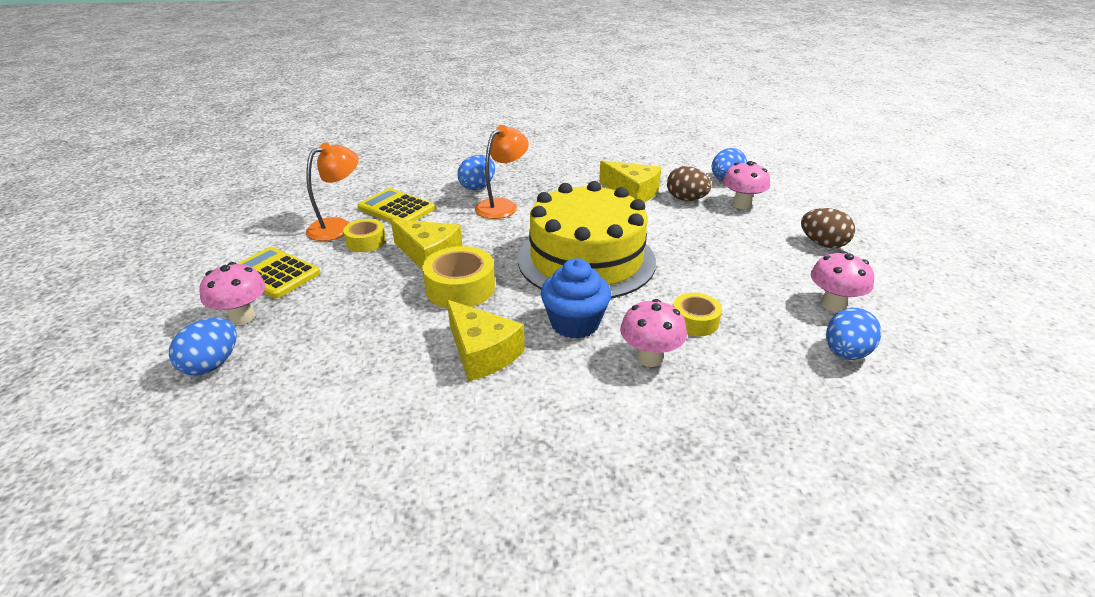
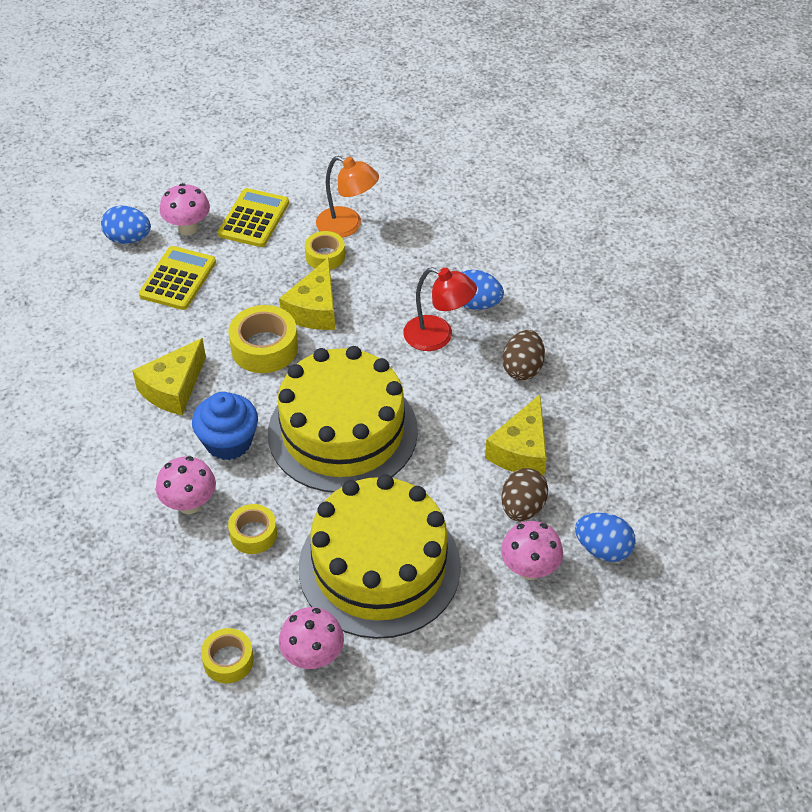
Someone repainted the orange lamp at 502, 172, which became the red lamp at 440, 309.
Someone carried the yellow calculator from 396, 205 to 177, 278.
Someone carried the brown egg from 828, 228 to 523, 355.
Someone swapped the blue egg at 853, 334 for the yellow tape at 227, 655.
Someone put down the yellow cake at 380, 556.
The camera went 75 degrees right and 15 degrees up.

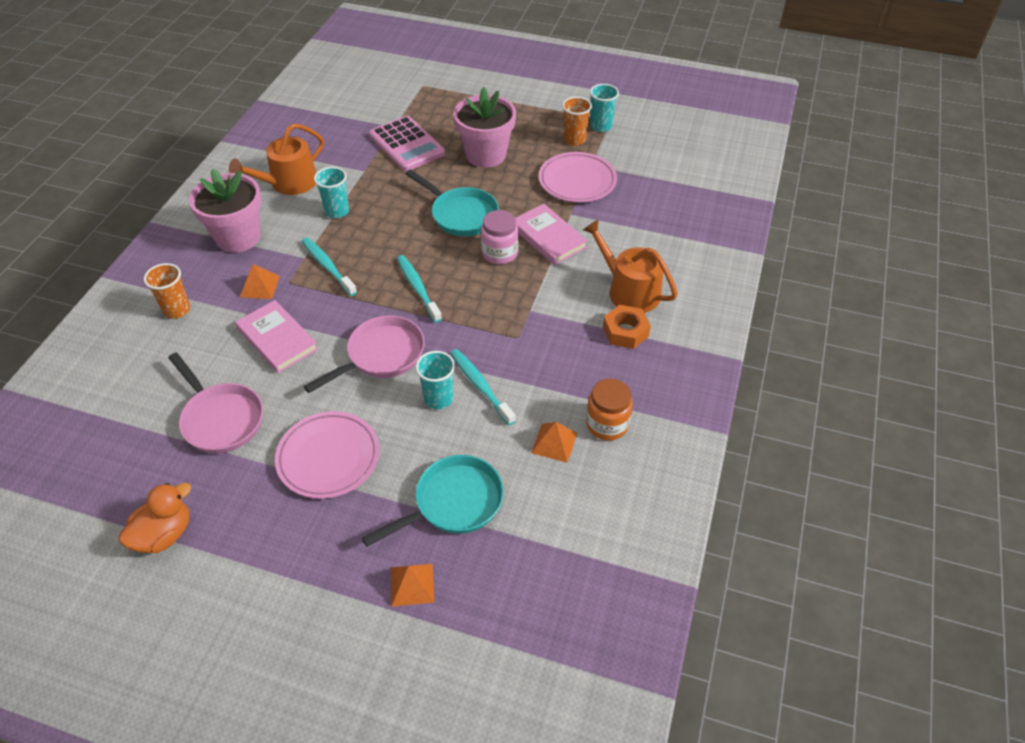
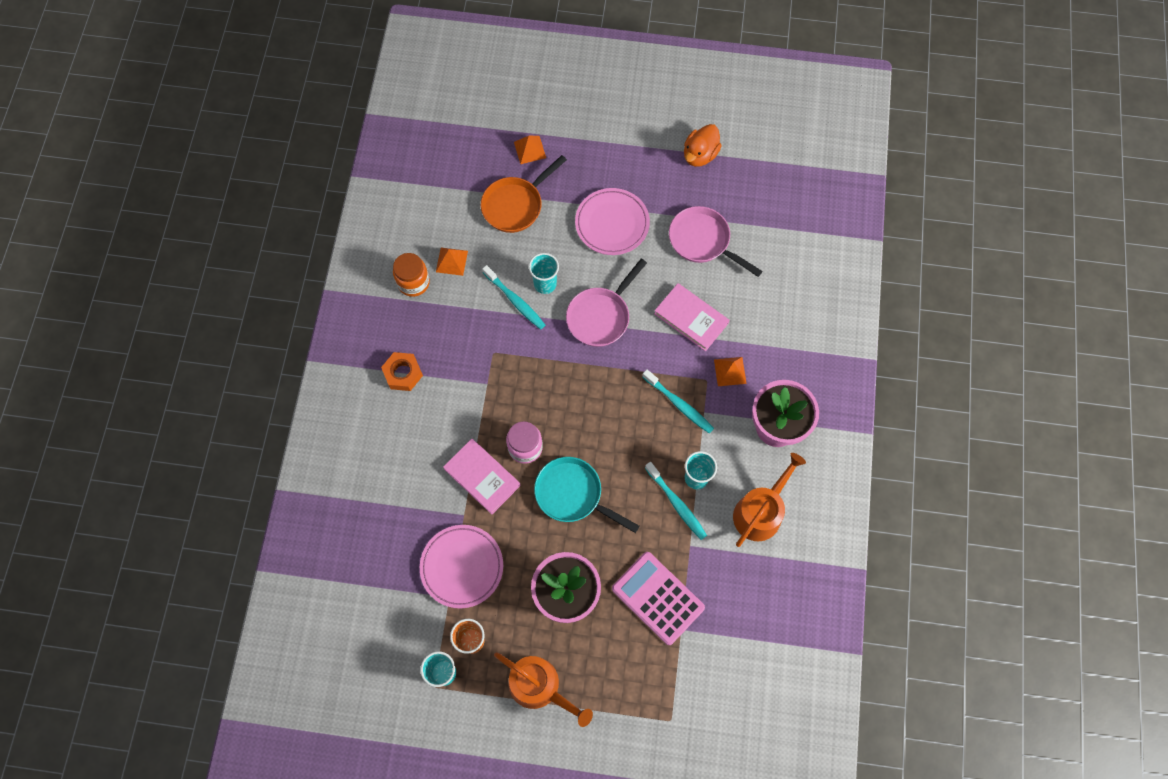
Someone carried the orange watering can from 630, 266 to 543, 689.
Someone carried the turquoise toothbrush from 419, 289 to 676, 501.
Someone took away the orange cup at 167, 291.
Someone repainted the turquoise pan at 433, 500, which became the orange pan at 524, 194.
The camera went 170 degrees right and 20 degrees up.

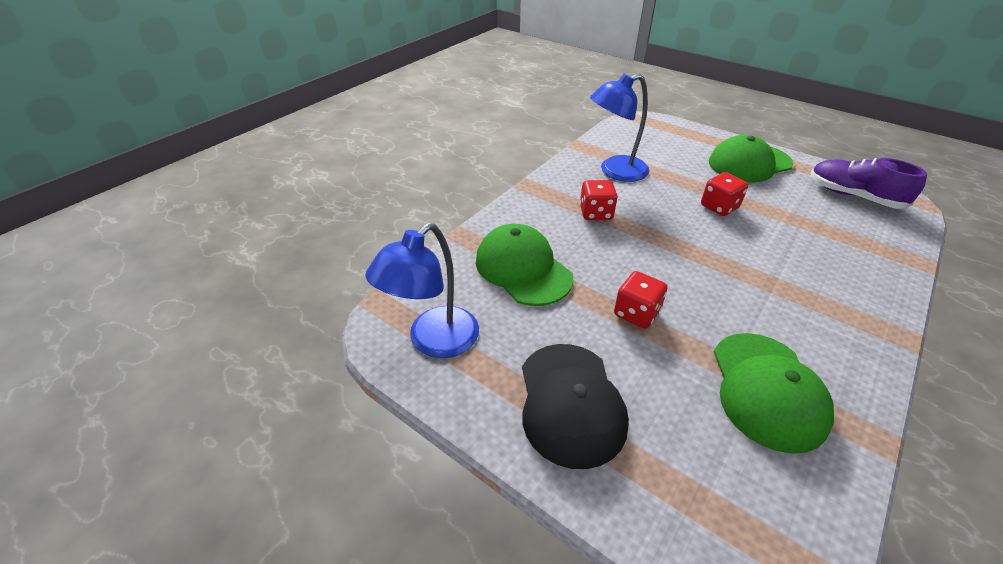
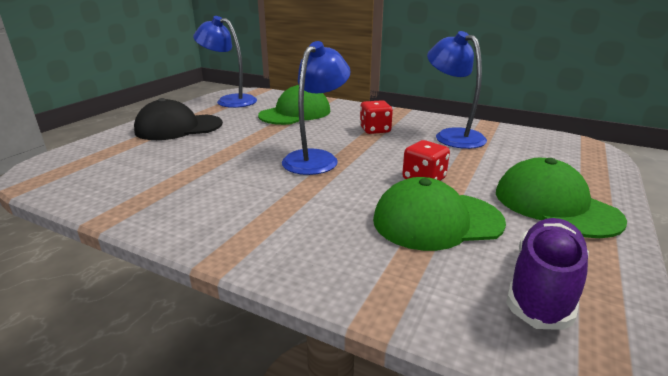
Someone took away the red dice at 641, 300.
Someone carried the green cap from 774, 393 to 439, 214.
Someone put down the blue lamp at 316, 108.
The camera went 80 degrees right and 15 degrees down.

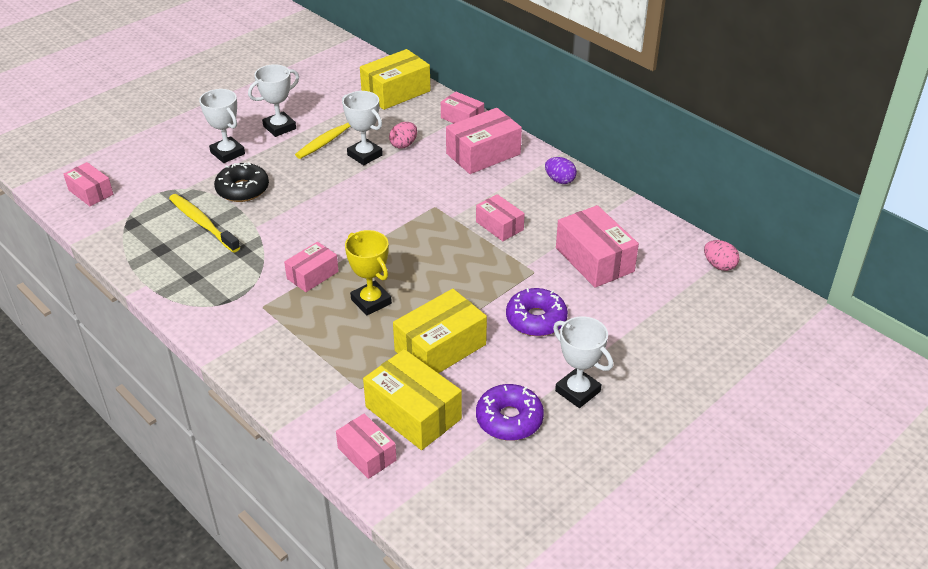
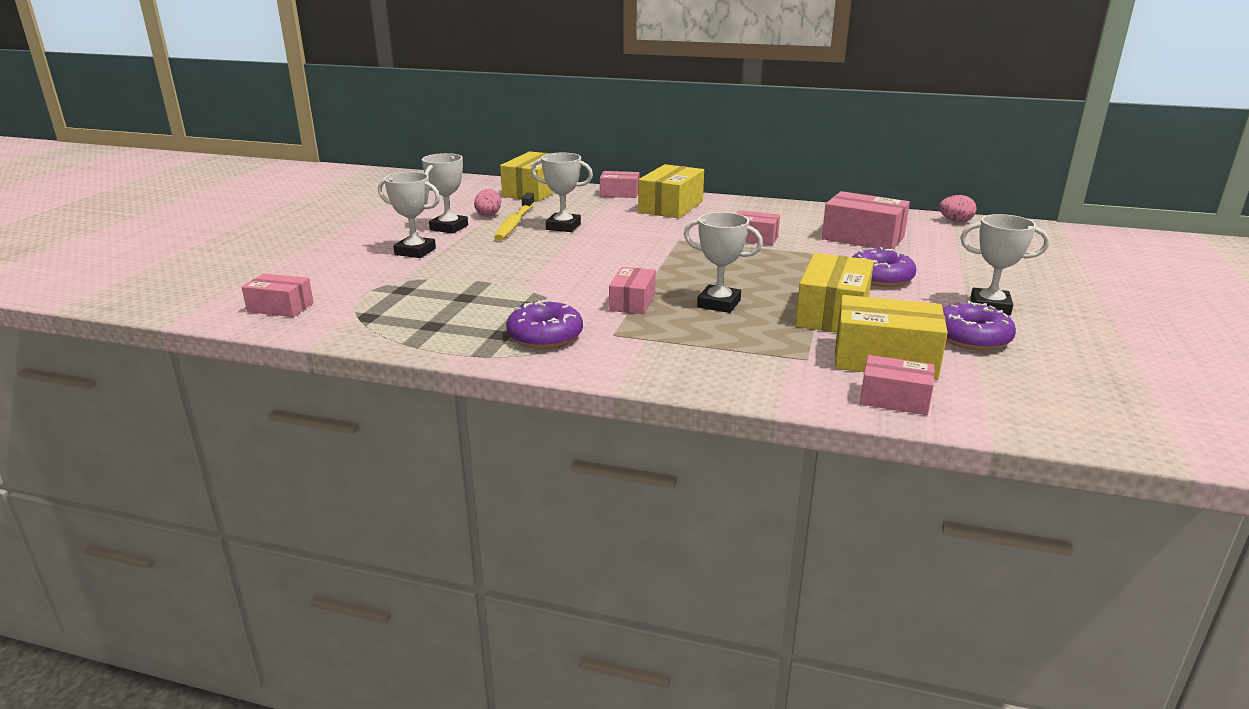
Someone repainted the pink box at 484, 141, which became the yellow box at 671, 191.
Someone carried the pink egg from 403, 135 to 487, 203.
Someone took away the purple egg at 561, 170.
Someone took away the black donut at 241, 182.
Someone took away the yellow toothbrush at 204, 223.
Someone repainted the yellow trophy at 368, 272, which became the white trophy at 723, 262.
Someone put down the purple donut at 544, 324.
The camera went 30 degrees left and 15 degrees down.

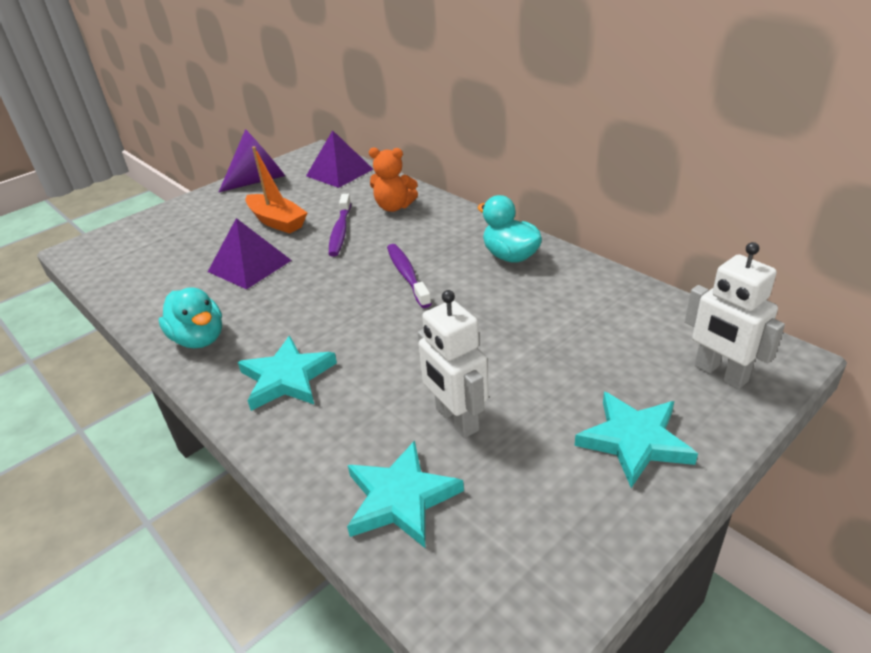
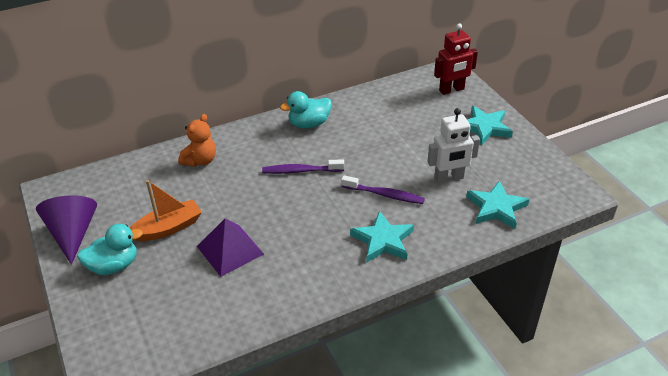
Someone took away the purple pyramid at 339, 159.
Someone carried the purple toothbrush from 340, 225 to 383, 189.
Someone repainted the white robot at 735, 315, which became the red robot at 456, 59.
Someone carried the turquoise duck from 190, 318 to 110, 249.
The camera went 75 degrees left and 5 degrees up.

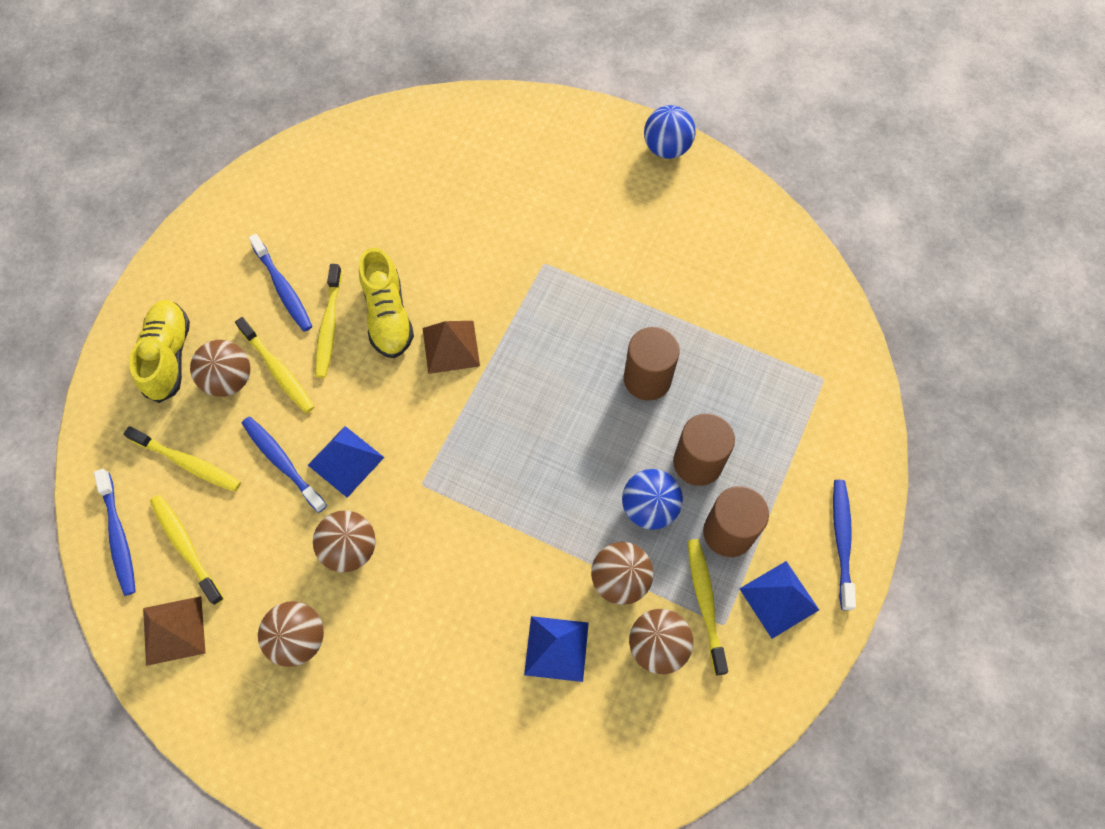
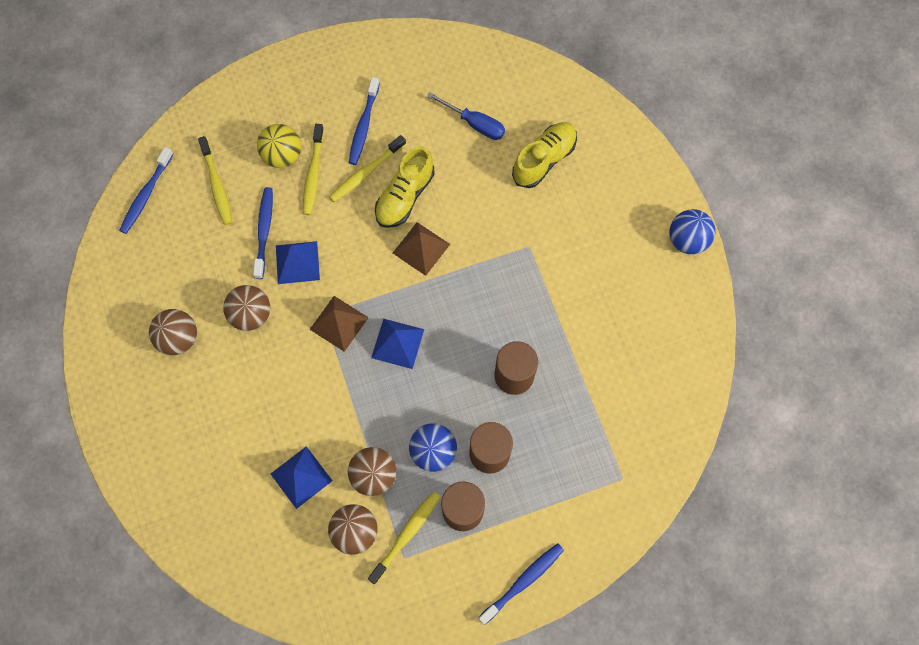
Someone carried the yellow shoe from 159, 351 to 544, 155.
Someone repainted the brown ball at 220, 368, which became the yellow ball at 279, 146.
Someone took away the yellow toothbrush at 187, 550.
Someone carried the blue pyramid from 779, 600 to 397, 344.
Someone carried the brown pyramid from 174, 631 to 339, 324.
Someone put down the blue screwdriver at 466, 116.
The camera went 45 degrees right and 5 degrees up.

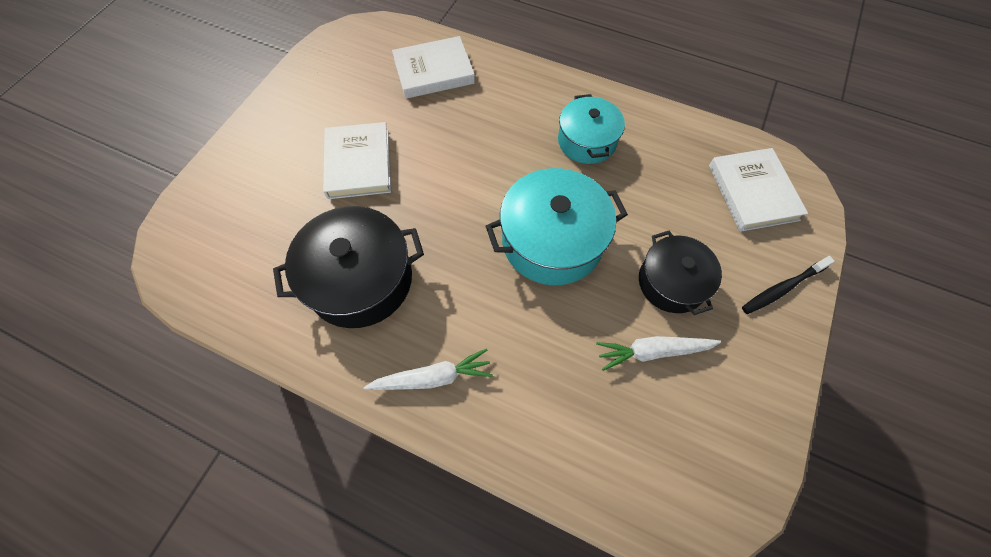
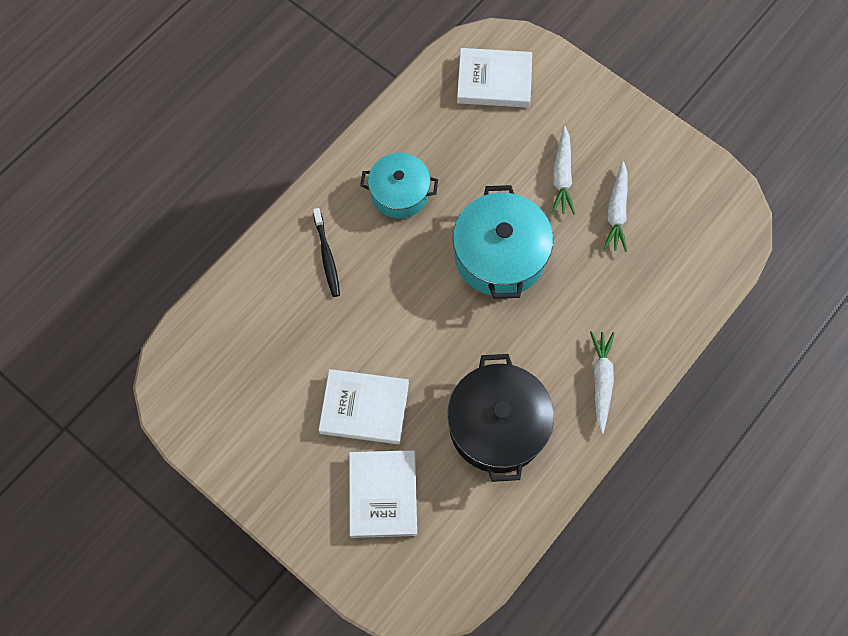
Someone carried the white book from 433, 67 to 383, 494.
Someone swapped the black pot at 680, 272 for the white carrot at 563, 170.
Someone carried the black toothbrush from 788, 285 to 326, 252.
The camera went 75 degrees left and 5 degrees up.

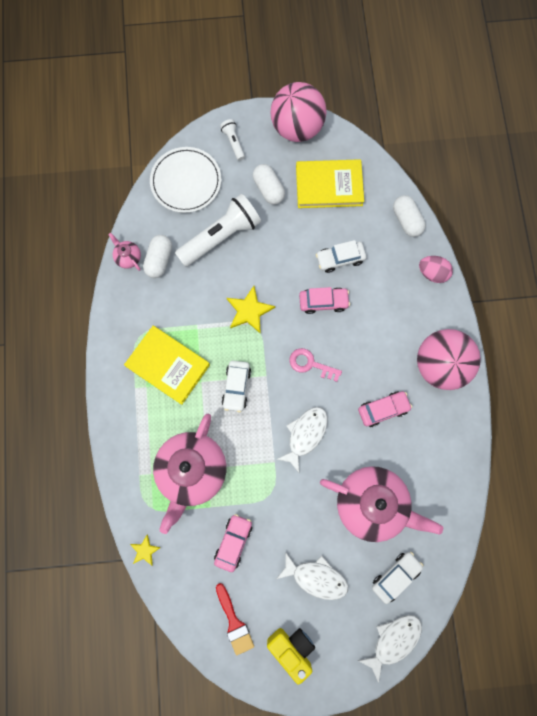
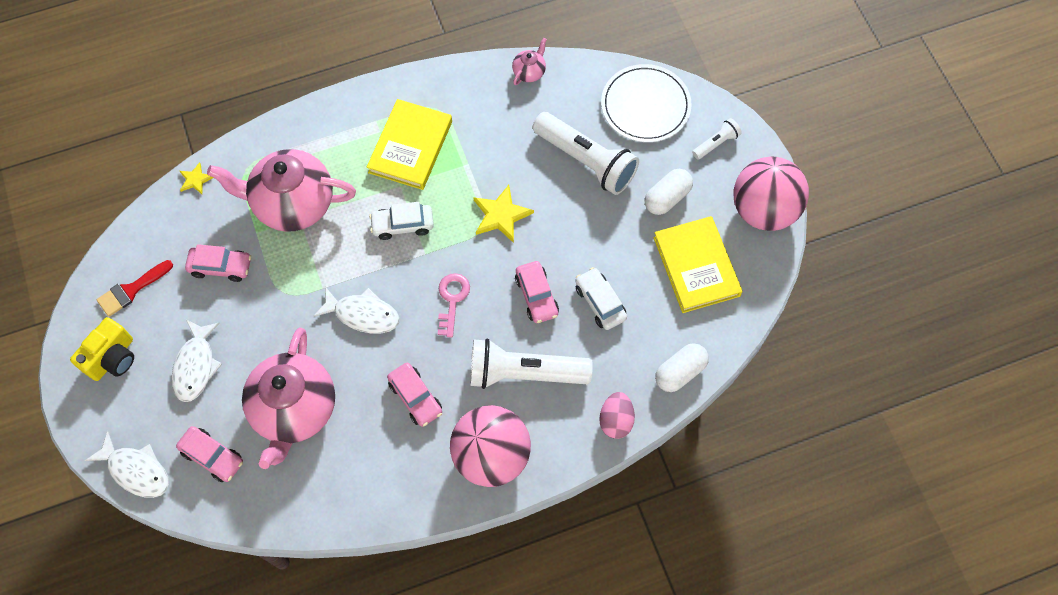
Someone took away the white capsule at 157, 256.
Someone repainted the white car at 398, 578, which became the pink car at 209, 454.
Someone put down the white flashlight at 531, 363.
The camera went 75 degrees right and 10 degrees down.

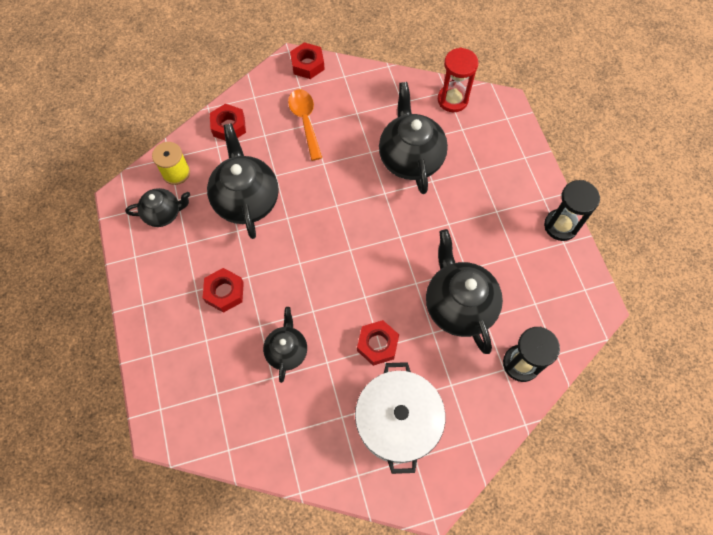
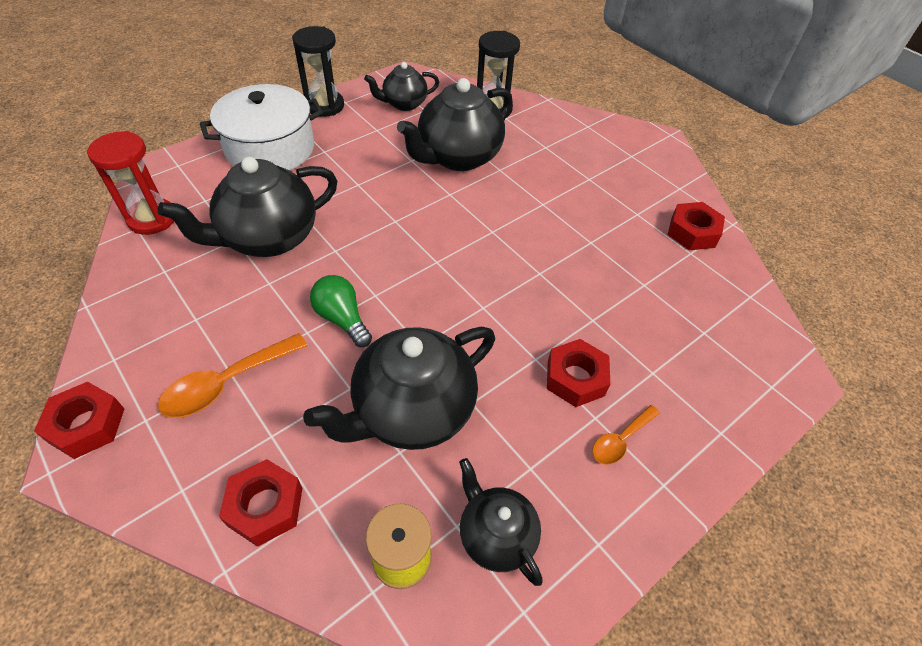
Someone carried the black teapot from 285, 345 to 401, 86.
Someone carried the red nut from 378, 343 to 696, 226.
Someone carried the white pot from 400, 418 to 261, 127.
Someone put down the green light bulb at 341, 311.
Someone put down the orange spoon at 626, 435.
The camera went 115 degrees left and 15 degrees down.

